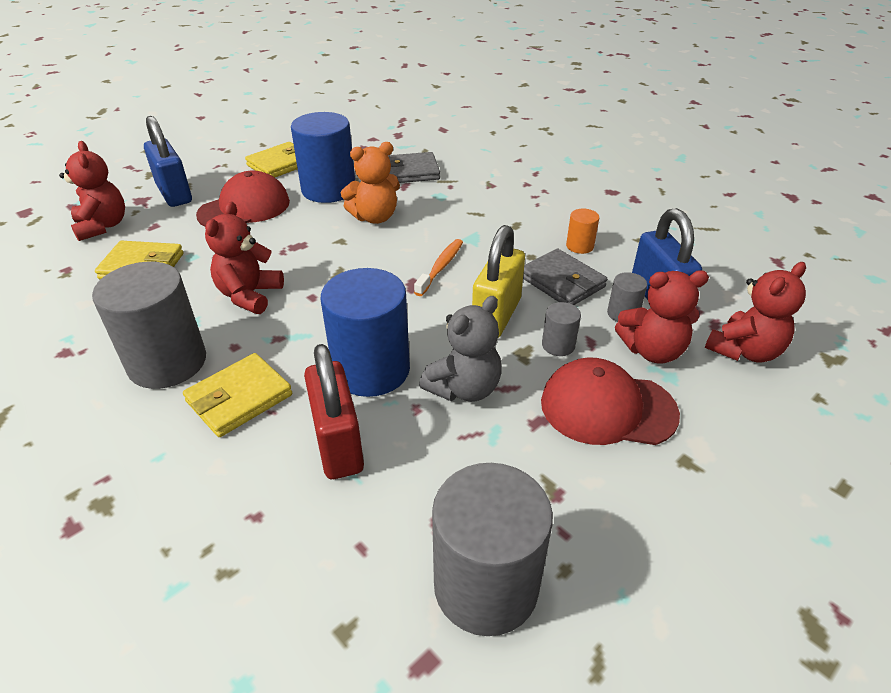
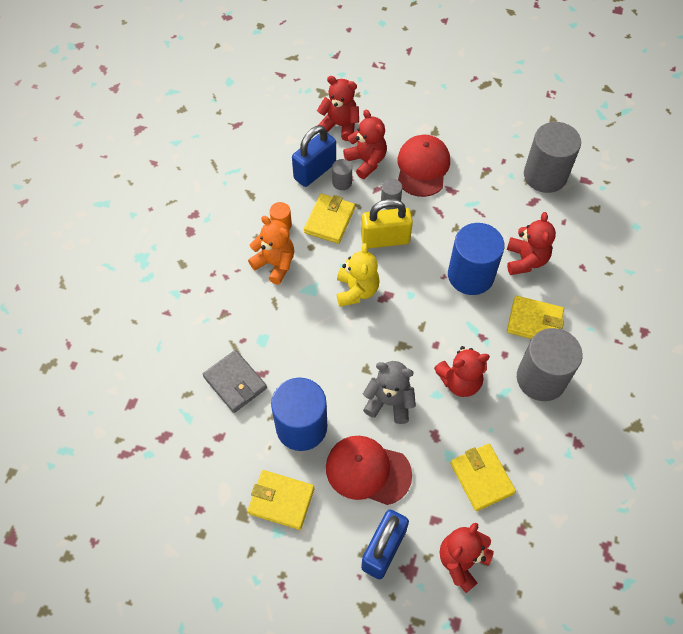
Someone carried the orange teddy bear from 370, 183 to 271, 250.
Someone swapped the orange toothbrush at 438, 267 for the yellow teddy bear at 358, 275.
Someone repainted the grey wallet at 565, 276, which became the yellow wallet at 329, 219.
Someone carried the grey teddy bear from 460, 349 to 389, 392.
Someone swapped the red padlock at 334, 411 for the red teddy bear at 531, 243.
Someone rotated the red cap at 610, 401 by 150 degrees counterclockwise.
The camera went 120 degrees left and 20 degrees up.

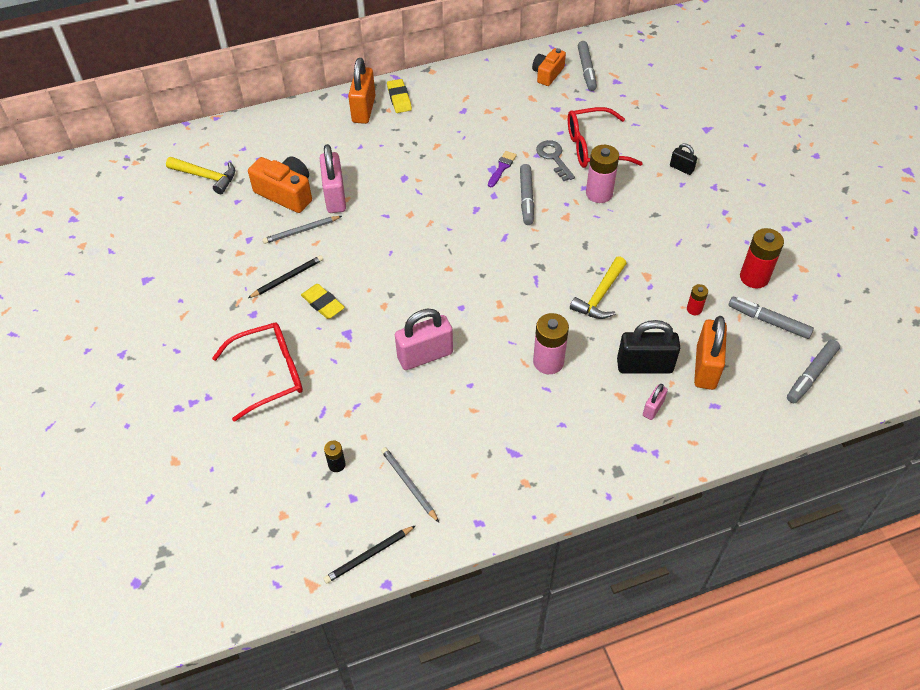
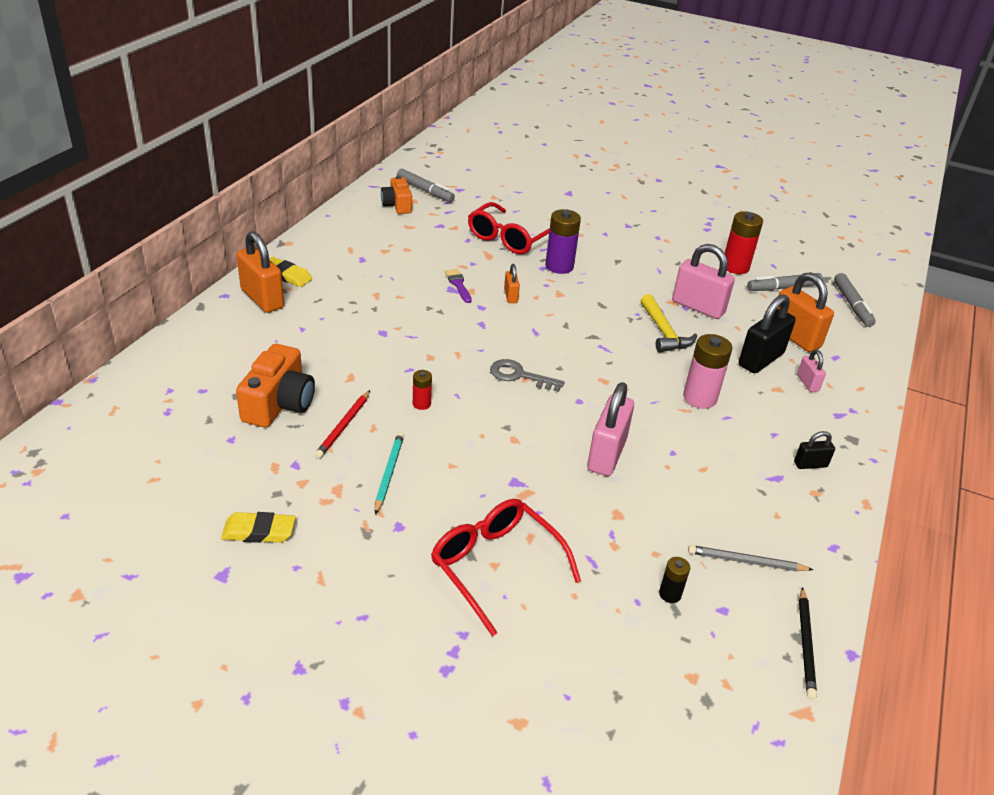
Someone carried the grey key from 555, 160 to 527, 375.
Someone carried the black padlock from 683, 159 to 814, 450.
Someone carried the pink padlock from 333, 178 to 703, 281.
Someone repainted the pink battery at 602, 174, which became the purple battery at 563, 241.
Someone rotated the orange camera at 280, 184 by 120 degrees clockwise.
Someone took away the yellow hammer at 200, 175.
Someone swapped the grey marker at 527, 194 for the orange padlock at 512, 283.
Someone repainted the grey pencil at 302, 230, which became the red pencil at 342, 424.
Someone repainted the black pencil at 285, 276, which became the turquoise pencil at 389, 473.
Someone carried the yellow eraser from 323, 301 to 258, 527.
Someone carried the red battery from 697, 299 to 422, 390.
Someone rotated the red glasses at 257, 372 by 60 degrees counterclockwise.
The camera went 50 degrees left and 15 degrees down.

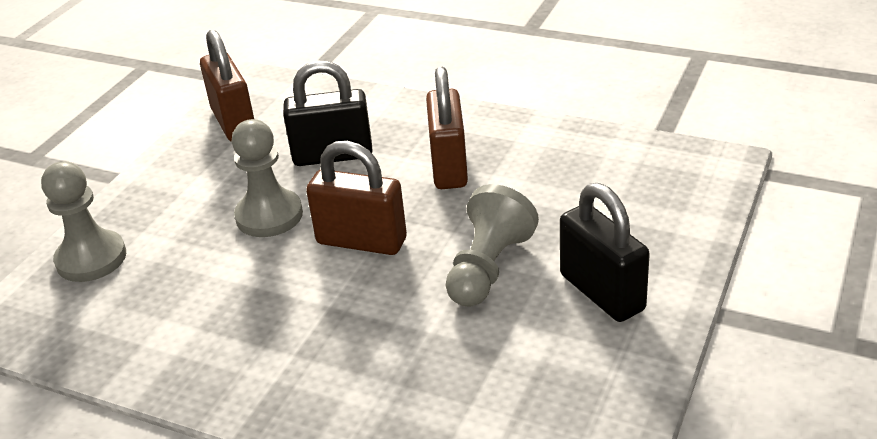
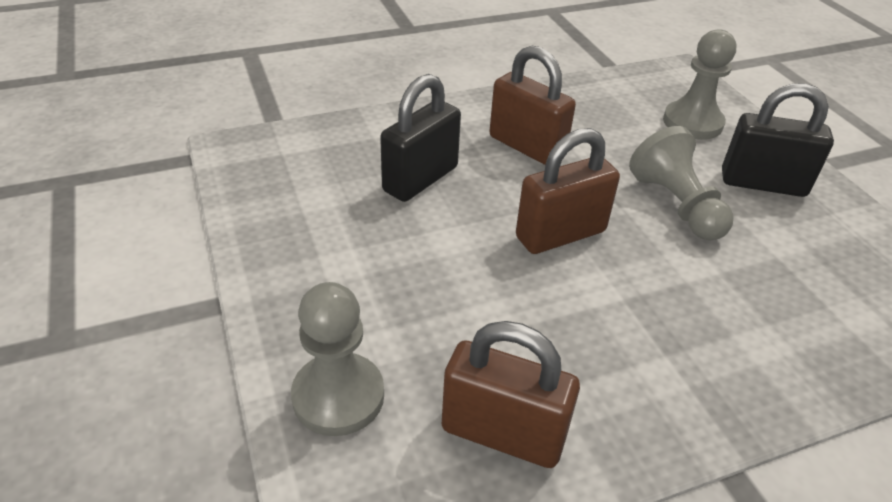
Someone carried the brown padlock from 227, 85 to 511, 394.
Someone carried the grey pawn from 267, 178 to 700, 84.
The camera went 50 degrees left and 5 degrees up.

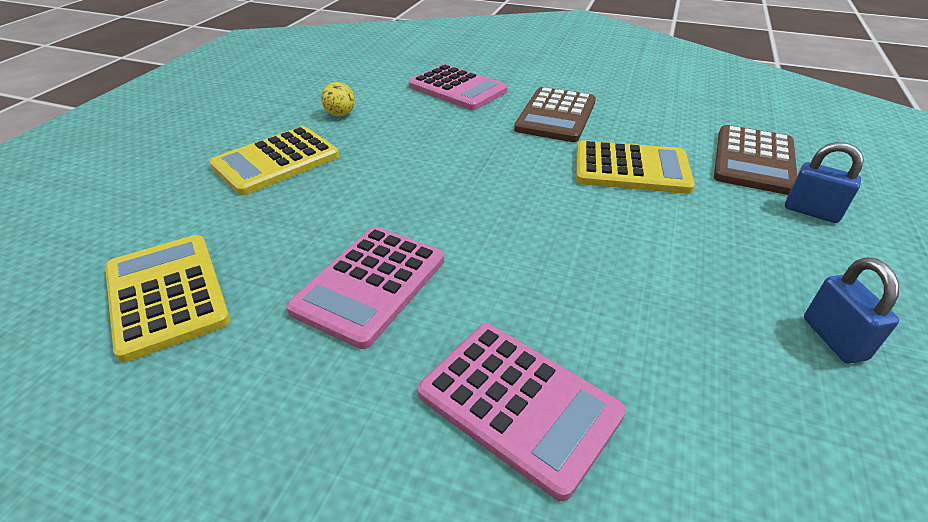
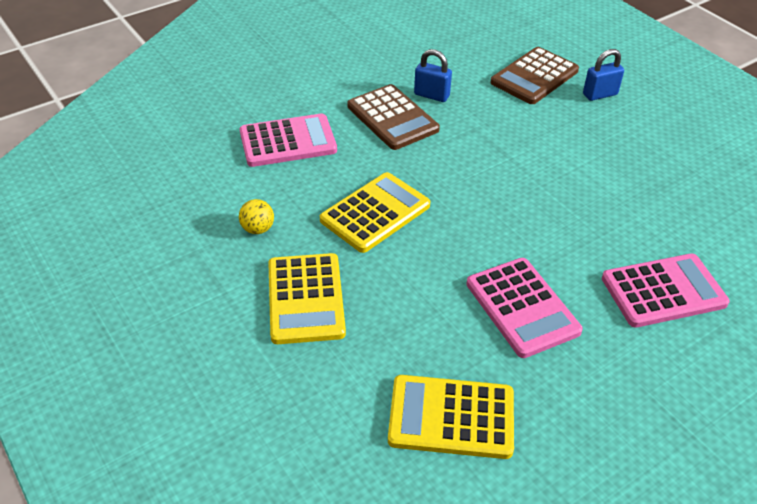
Someone rotated the brown calculator at 755, 160 by 75 degrees clockwise.
Someone carried the yellow calculator from 635, 167 to 375, 212.
Someone carried the blue padlock from 851, 311 to 433, 75.
The camera went 55 degrees left and 5 degrees up.

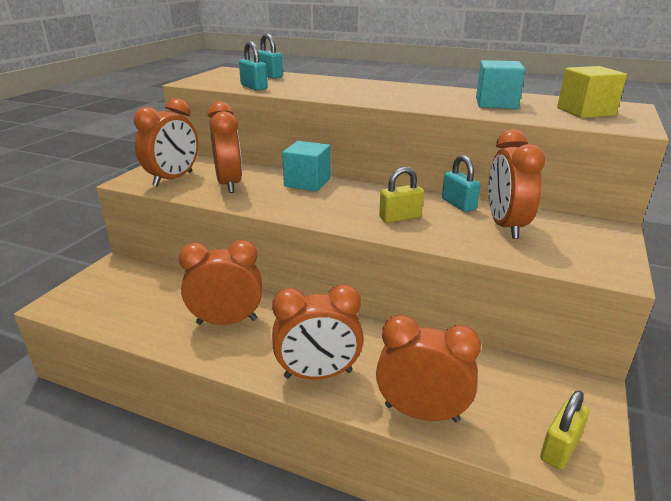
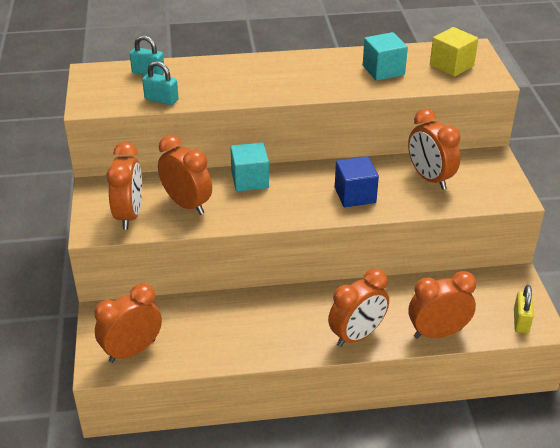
Someone took away the turquoise padlock at 461, 183.
Someone swapped the yellow padlock at 401, 195 for the blue cube at 357, 181.
Someone carried the orange clock from 220, 282 to 128, 323.
The camera went 30 degrees left and 10 degrees up.

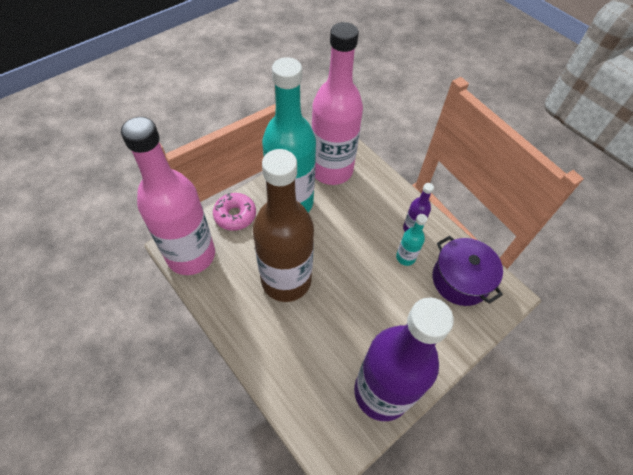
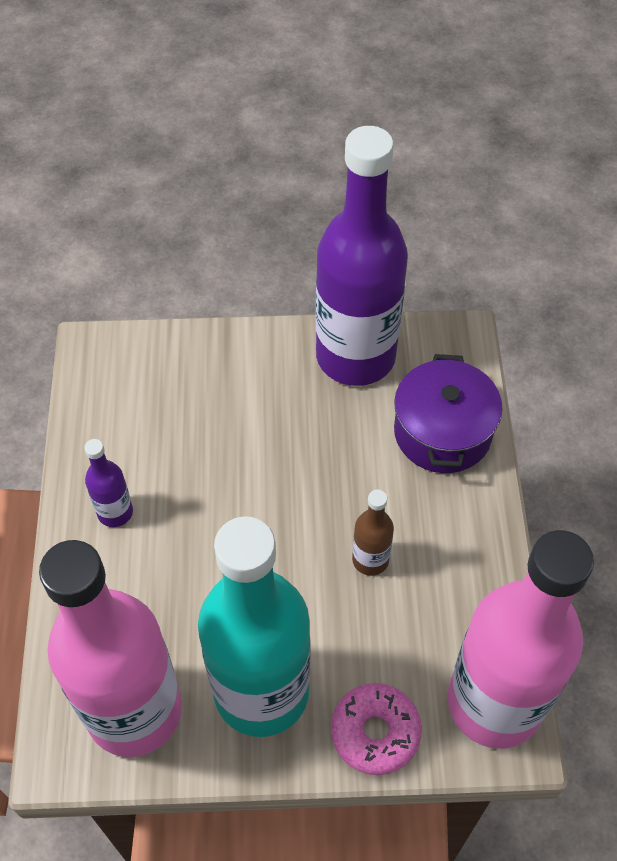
Someone scaled the brown bottle at 283, 225 by 0.41.
Someone took away the turquoise bottle at 411, 240.
Someone carried the purple pot from 467, 271 to 448, 413.
The camera went 140 degrees left and 0 degrees up.

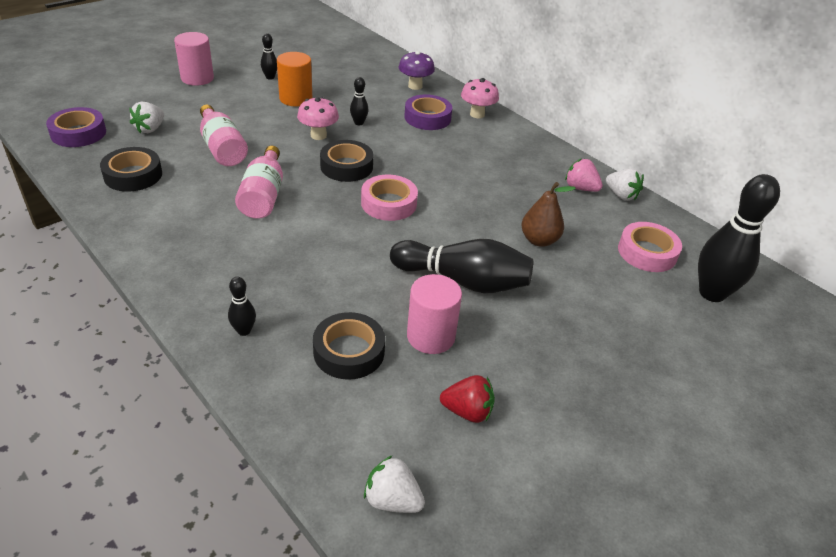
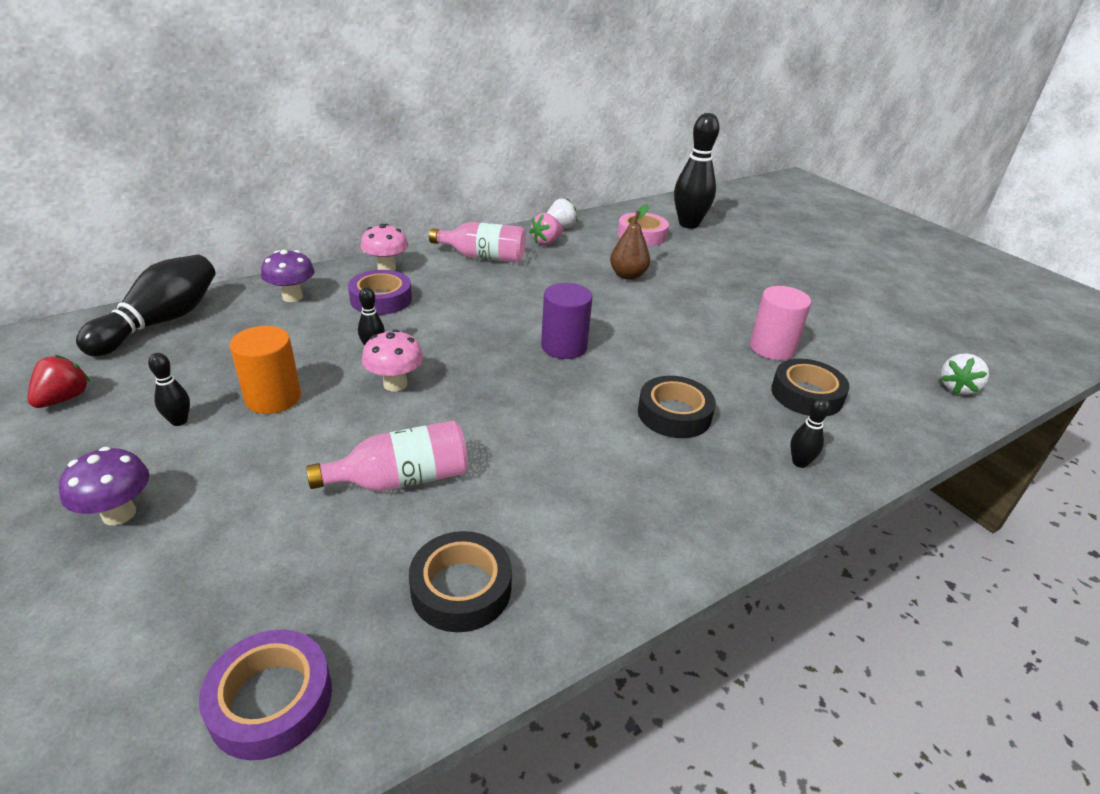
Someone swapped the pink cylinder at 194, 59 for the purple mushroom at 104, 486.
Someone took away the white strawberry at 146, 117.
Someone carried the black tape from 346, 161 to 677, 407.
Someone carried the pink bottle from 259, 182 to 477, 242.
Someone swapped the pink tape at 389, 198 for the purple cylinder at 567, 321.
Someone carried the black bowling pin from 461, 266 to 145, 305.
Someone carried the red strawberry from 467, 399 to 58, 381.
The camera went 80 degrees left and 5 degrees down.

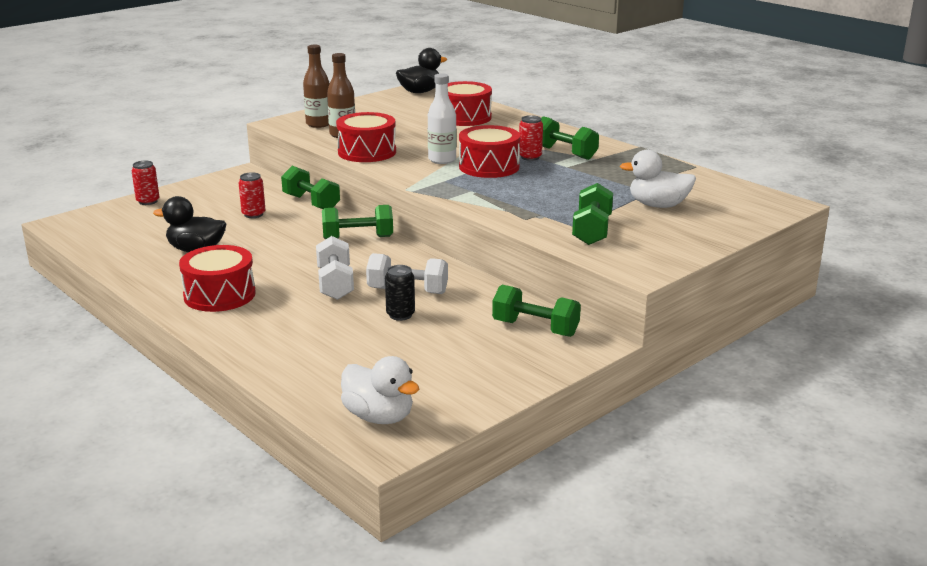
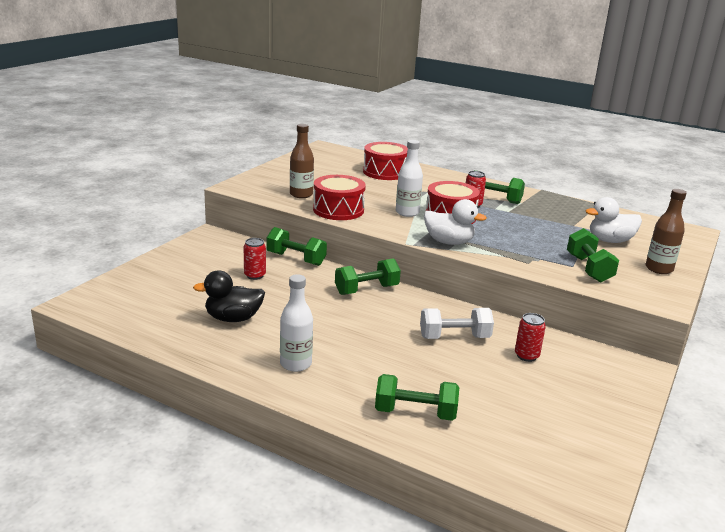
Someone carried the brown bottle from 316, 86 to 666, 231.
Someone took away the black duck at 421, 70.
Someone carried the red can from 145, 183 to 530, 337.
Someone took away the white dumbbell at 335, 268.
Someone swapped the red drum at 217, 278 for the white bottle at 296, 323.
Someone took away the black can at 400, 293.
Someone carried the green dumbbell from 536, 311 to 417, 397.
Someone carried the white duck from 380, 390 to 455, 222.
The camera went 20 degrees left and 0 degrees up.

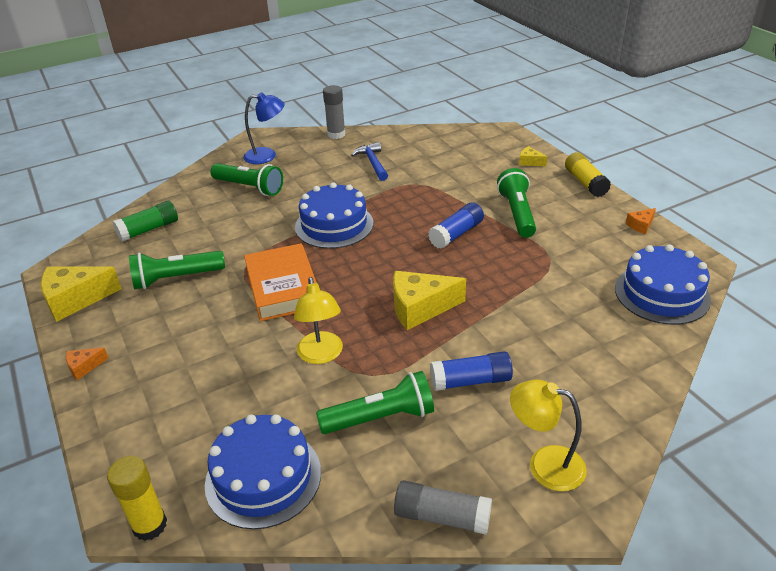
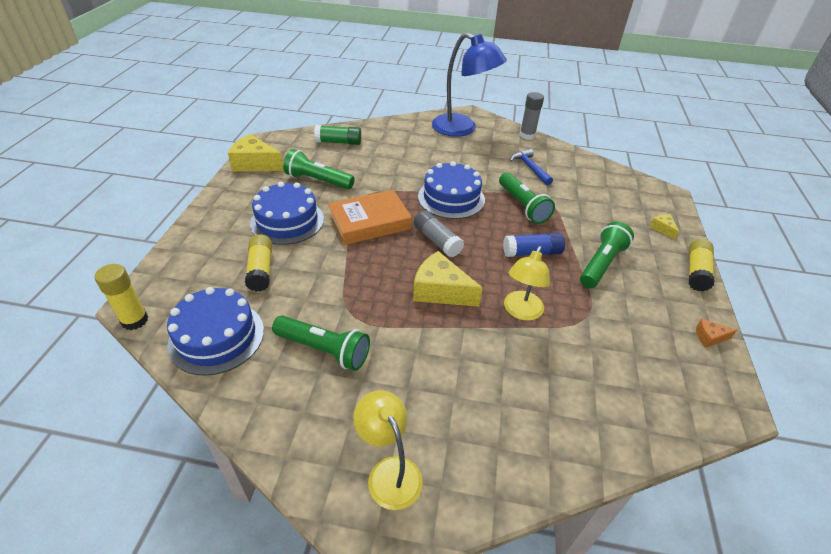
Someone scaled the blue lamp at 264, 128 by 1.68.
Someone rotated the blue hammer at 369, 161 by 45 degrees counterclockwise.
Someone carried the green flashlight from 246, 179 to 527, 198.
Someone rotated the orange book at 280, 282 by 45 degrees clockwise.
Someone carried the blue cake from 663, 284 to 287, 213.
Someone carried the yellow lamp from 318, 320 to 527, 283.
Someone took away the orange cheese at 87, 364.
Someone took away the blue glue stick at 471, 371.
Someone carried the grey glue stick from 443, 507 to 439, 233.
Someone put down the yellow glue stick at 258, 263.
The camera went 35 degrees right and 5 degrees up.

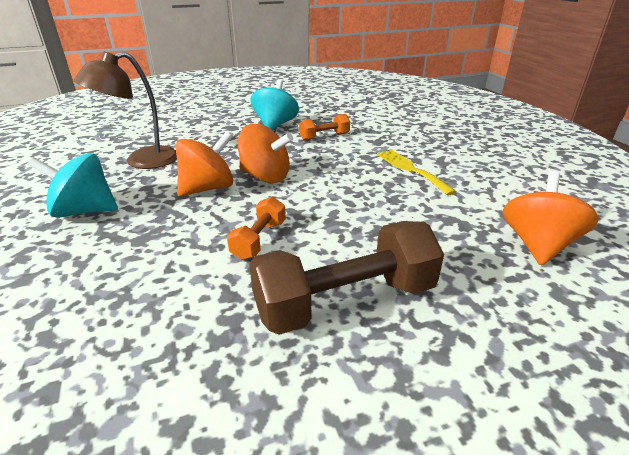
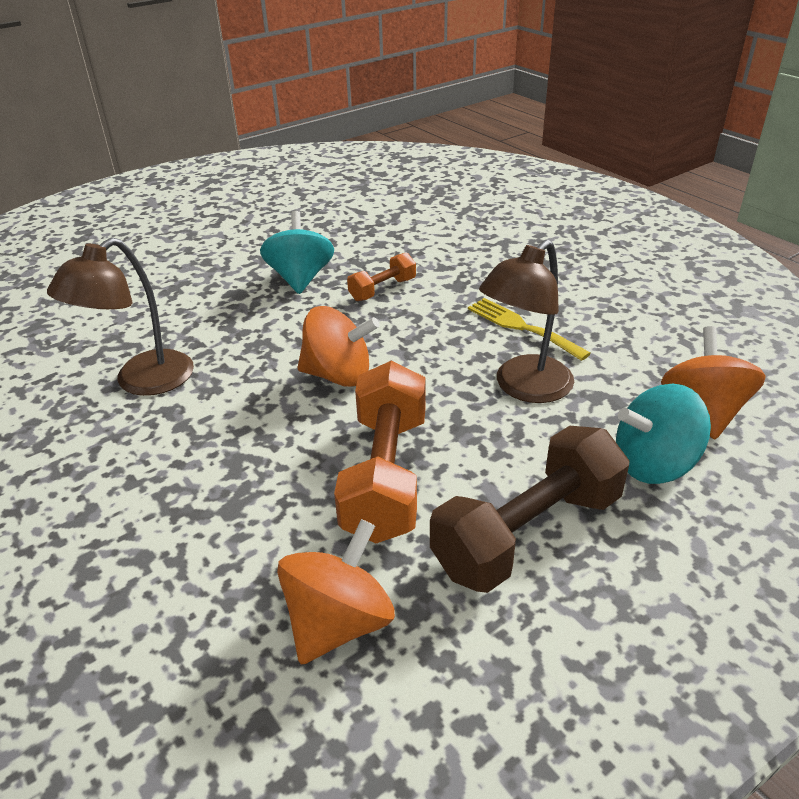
Someone carried the orange spinning top from 204, 164 to 336, 591.
Someone carried the turquoise spinning top from 73, 185 to 663, 434.
Someone scaled the orange dumbbell at 256, 228 by 1.94.
Someone put down the brown lamp at 526, 321.
The camera went 15 degrees left and 5 degrees up.

